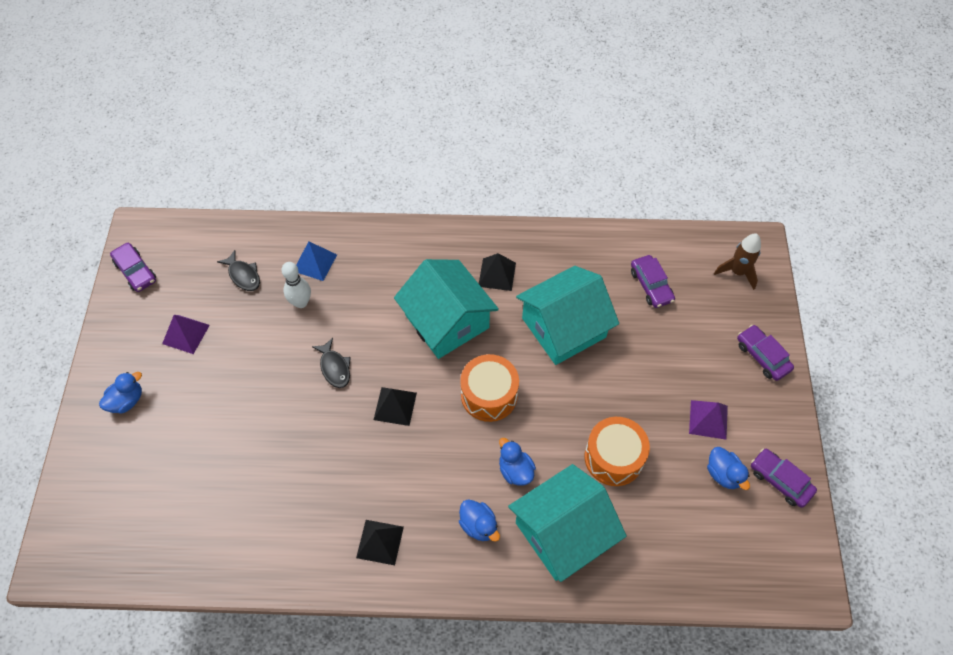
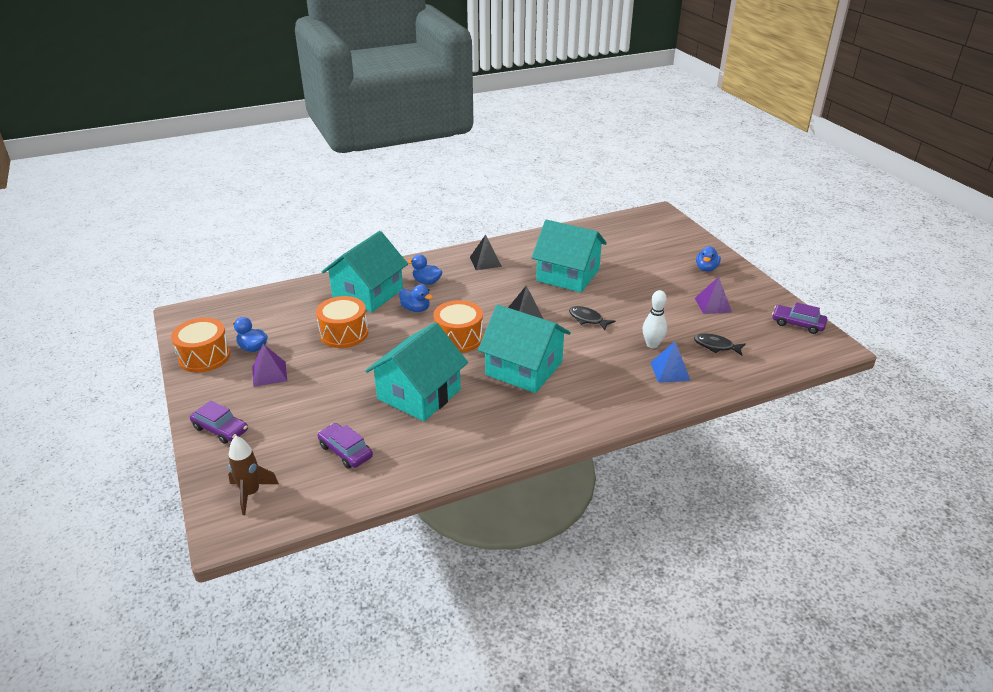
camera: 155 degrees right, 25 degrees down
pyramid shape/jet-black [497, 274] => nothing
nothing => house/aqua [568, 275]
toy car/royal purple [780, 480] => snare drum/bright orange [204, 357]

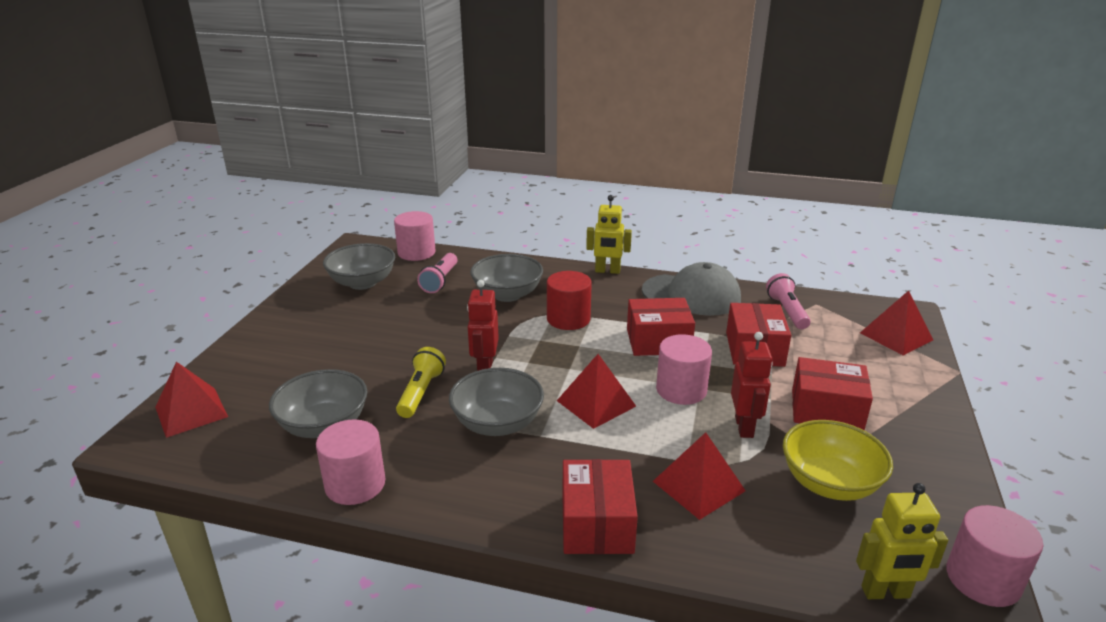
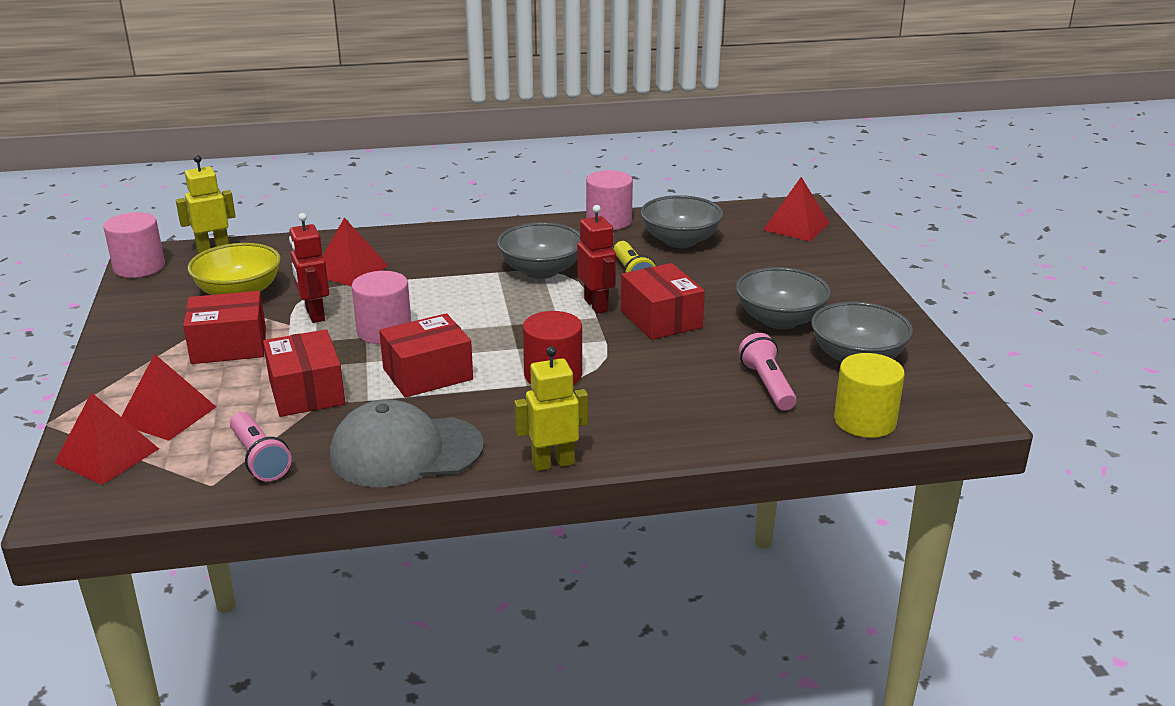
camera: 155 degrees right, 0 degrees up
deep dish/ash-grey [507, 294] => deep dish/ash-grey [780, 320], relocated
pyramid shape/crimson [596, 403] => pyramid shape/crimson [167, 415], relocated
package/crimson [597, 523] => package/crimson [661, 319], relocated
cylinder/pink [416, 253] => cylinder/golden [864, 421]

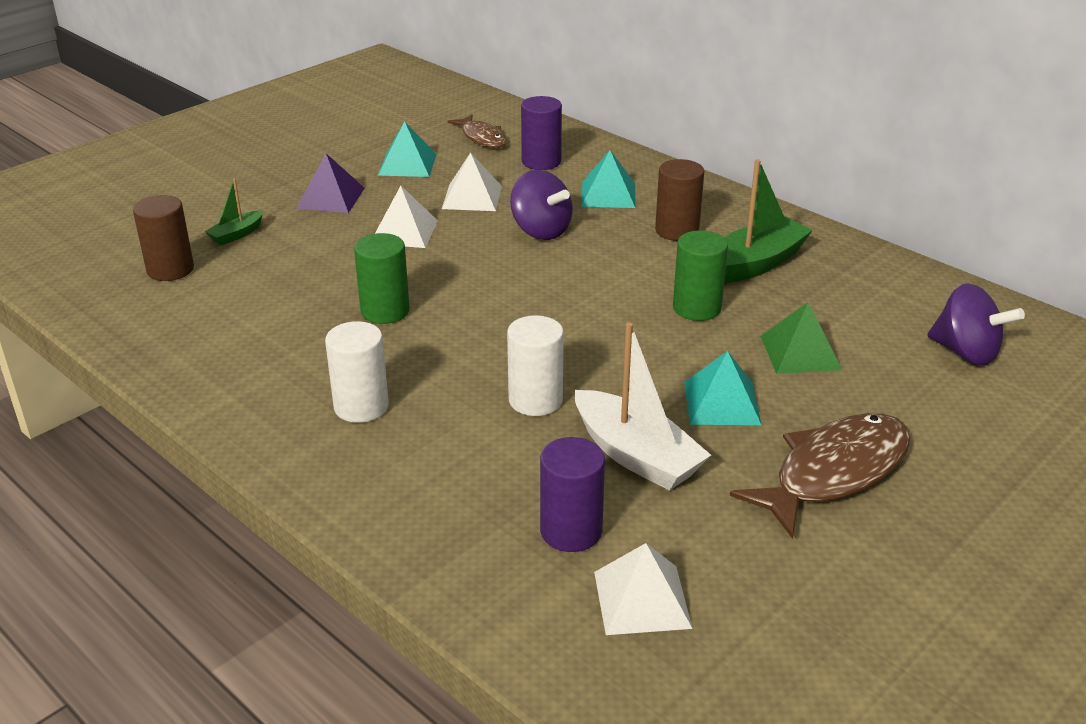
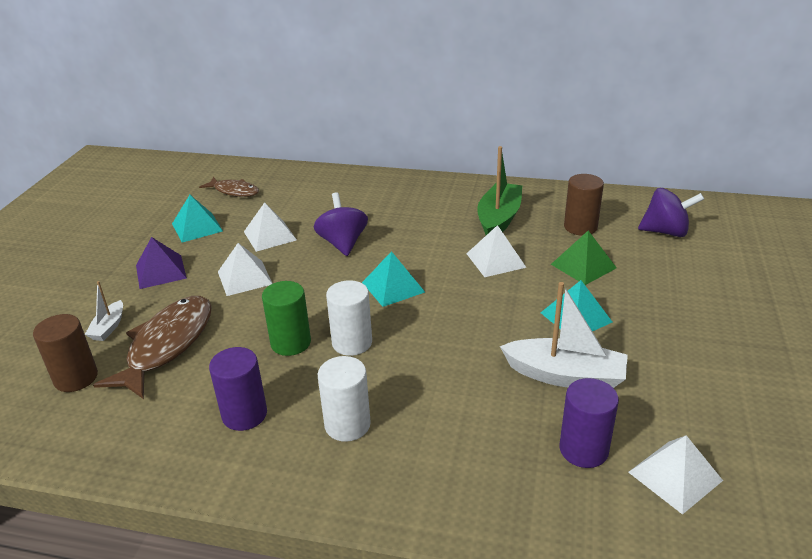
camera: 30 degrees left, 0 degrees up
cylinder/pure white [535, 400] => cylinder/pure white [352, 343], relocated
cylinder/royal purple [541, 162] => cylinder/royal purple [244, 414], relocated
pyramid shape/aqua [608, 194] => pyramid shape/aqua [393, 287], relocated
cylinder/russet [677, 230] => cylinder/russet [580, 227], relocated
toy fish/russet [833, 473] => toy fish/russet [167, 345], relocated
cylinder/leaf-green [697, 308] => pyramid shape/pure white [495, 260]
sailboat/leaf-green [236, 234] => sailboat/pure white [108, 327]
spinning top/royal purple [541, 231] => spinning top/royal purple [343, 243], 120 degrees counterclockwise

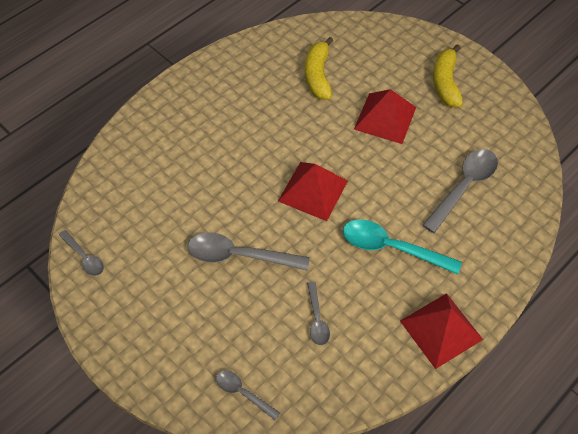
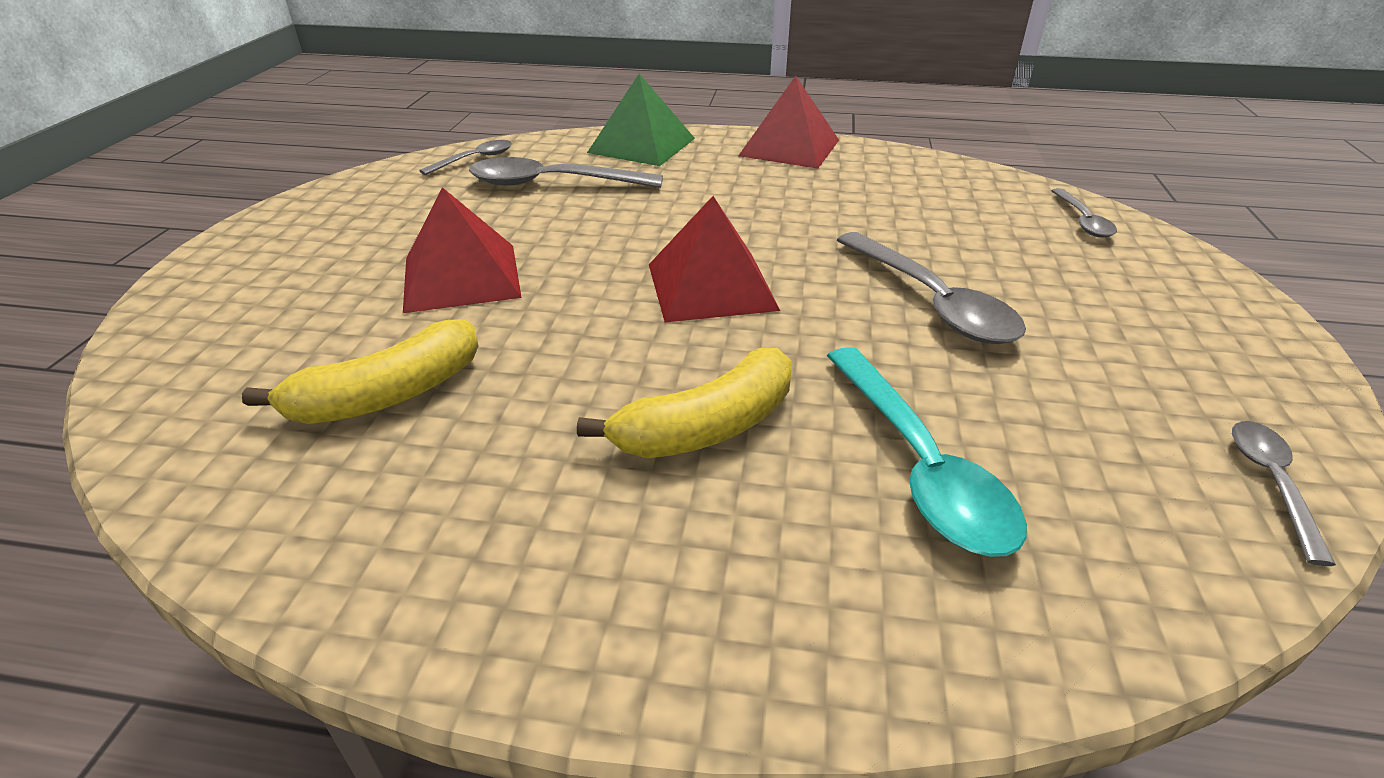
camera: 125 degrees left, 20 degrees down
nothing => pyramid shape/leaf-green [642, 145]
teaspoon/ash-grey [317, 319] => teaspoon/ash-grey [475, 159], relocated
teaspoon/aqua [391, 248] => teaspoon/aqua [919, 466], relocated
banana/golden [445, 82] => banana/golden [707, 427], relocated

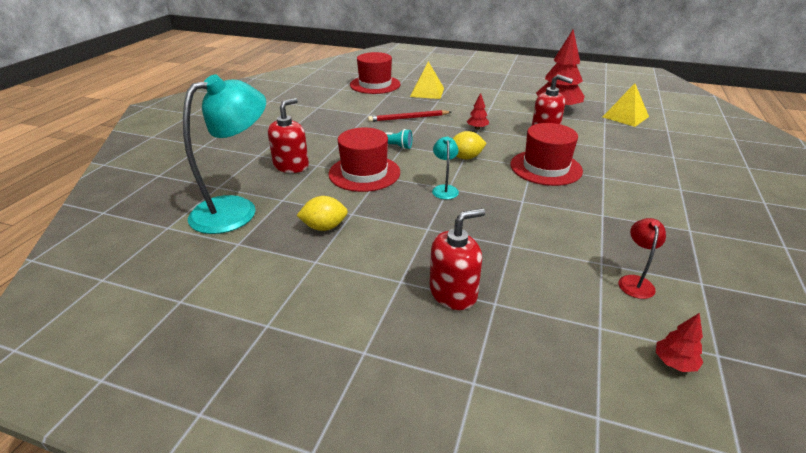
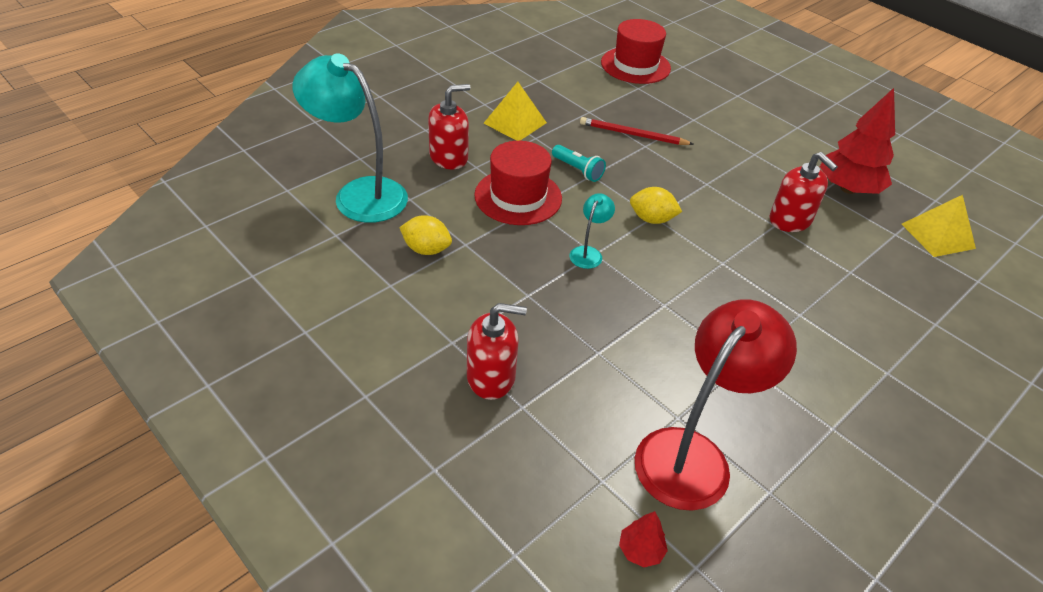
camera: 25 degrees right, 10 degrees up
toy tree/crimson [477, 128] => nothing
top hat/crimson [545, 168] => nothing
pyramid shape/golden [427, 92] => pyramid shape/golden [515, 123], relocated
desk lamp/aqua [236, 210] => desk lamp/aqua [359, 194], 135 degrees counterclockwise
desk lamp/crimson [635, 281] => desk lamp/crimson [693, 454], x2.27

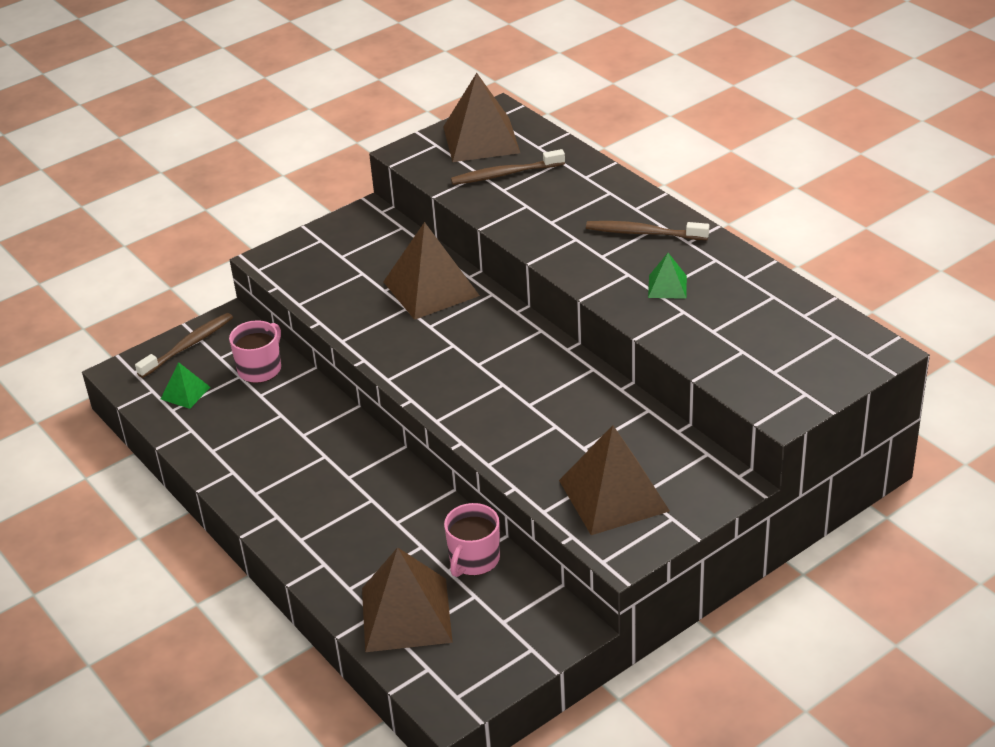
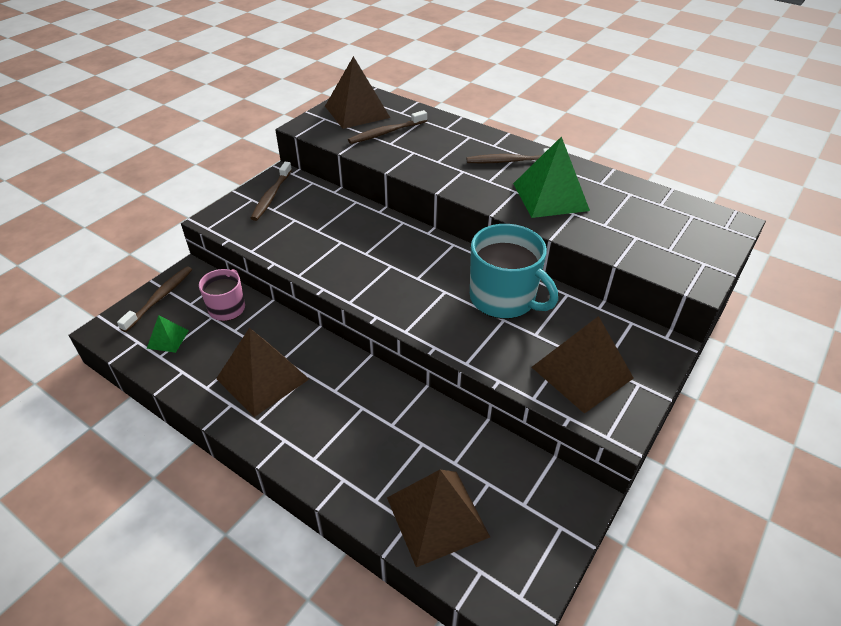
camera: 20 degrees left, 5 degrees up
tea mug/pink [474, 559] => nothing
nothing => tooth brush/russet [271, 196]
nothing => tea mug/aqua [503, 298]
pyramid shape/russet [431, 288] => pyramid shape/russet [262, 378], relocated
pyramid shape/leaf-green [667, 286] => pyramid shape/leaf-green [550, 196], x2.04

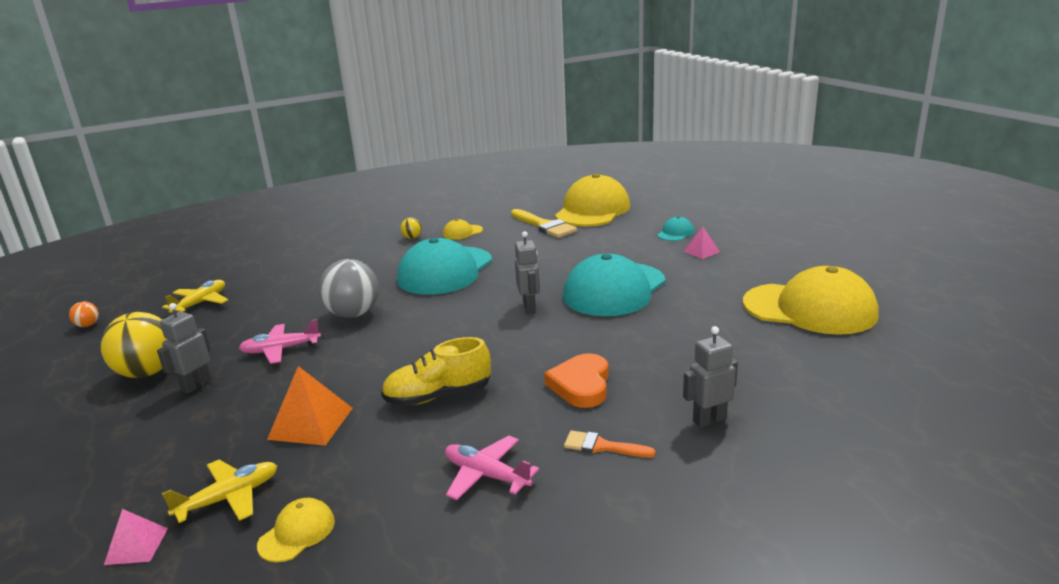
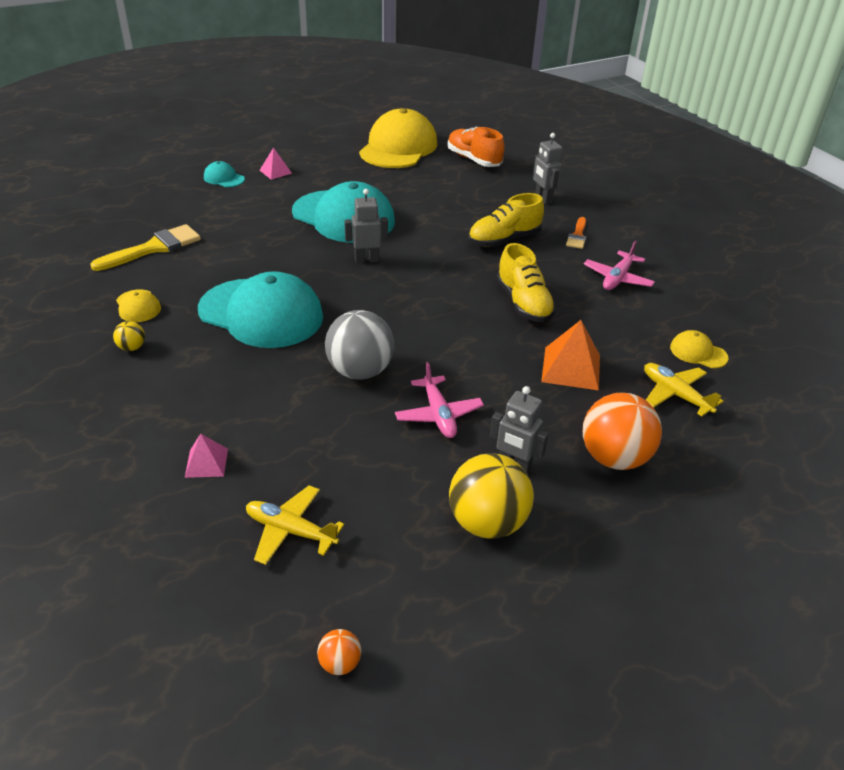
camera: 95 degrees left, 15 degrees up
peaked cap/golden [592, 210] => nothing
nothing => lace-up shoe/bright orange [474, 160]
nothing => play ball/bright orange [614, 458]
pyramid shape/pink [136, 546] => pyramid shape/pink [206, 463], relocated
heart shape/bright orange [581, 385] => lace-up shoe/golden [504, 240]

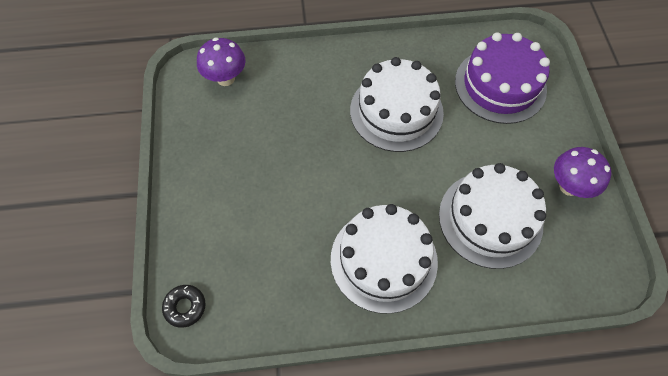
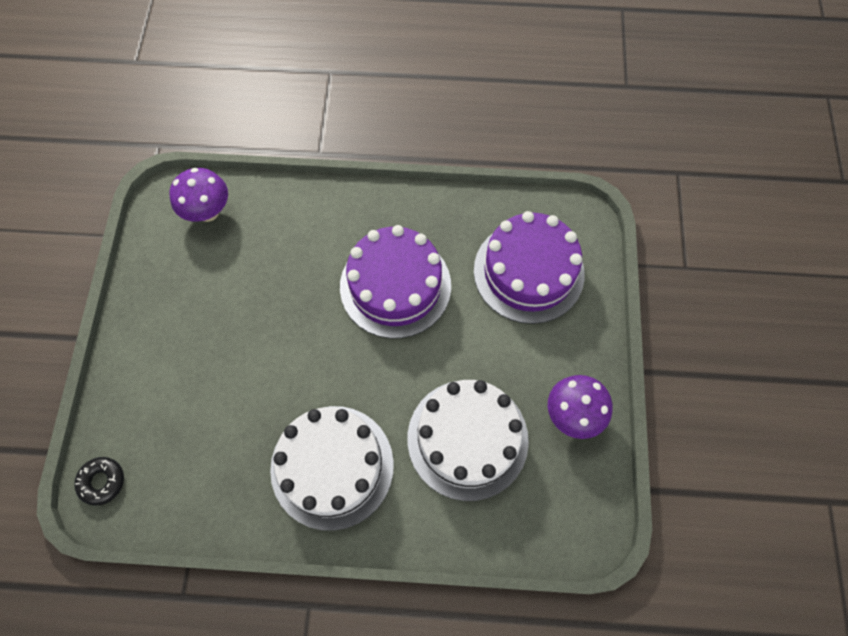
camera: 10 degrees right, 5 degrees up
gateau/pure white [396, 111] => gateau/royal purple [395, 286]

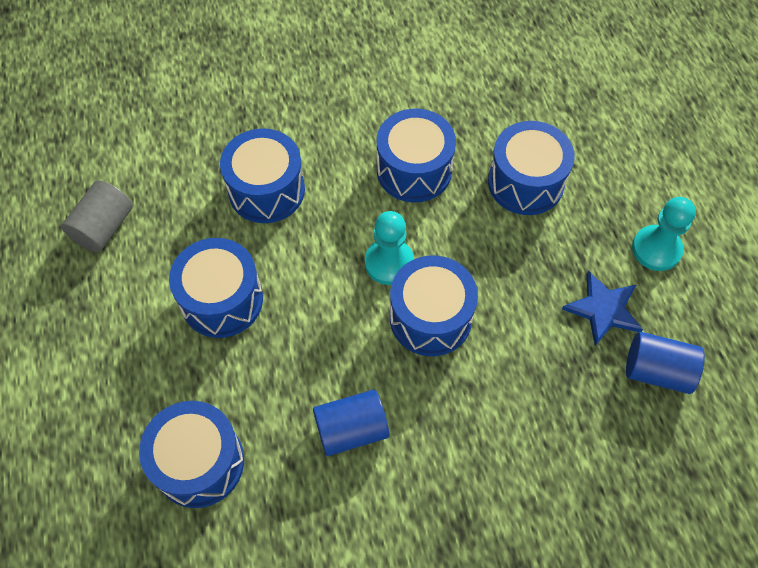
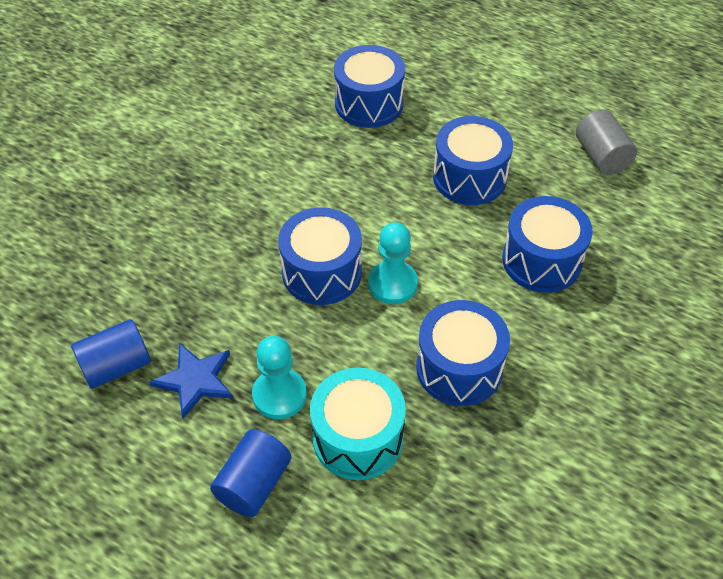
camera: 135 degrees right, 10 degrees down
cylinder/blue [351, 430] => cylinder/blue [253, 484], relocated
game pawn/aqua [656, 249] => game pawn/aqua [279, 395], relocated
snare drum/blue [525, 182] => snare drum/aqua [358, 438]

